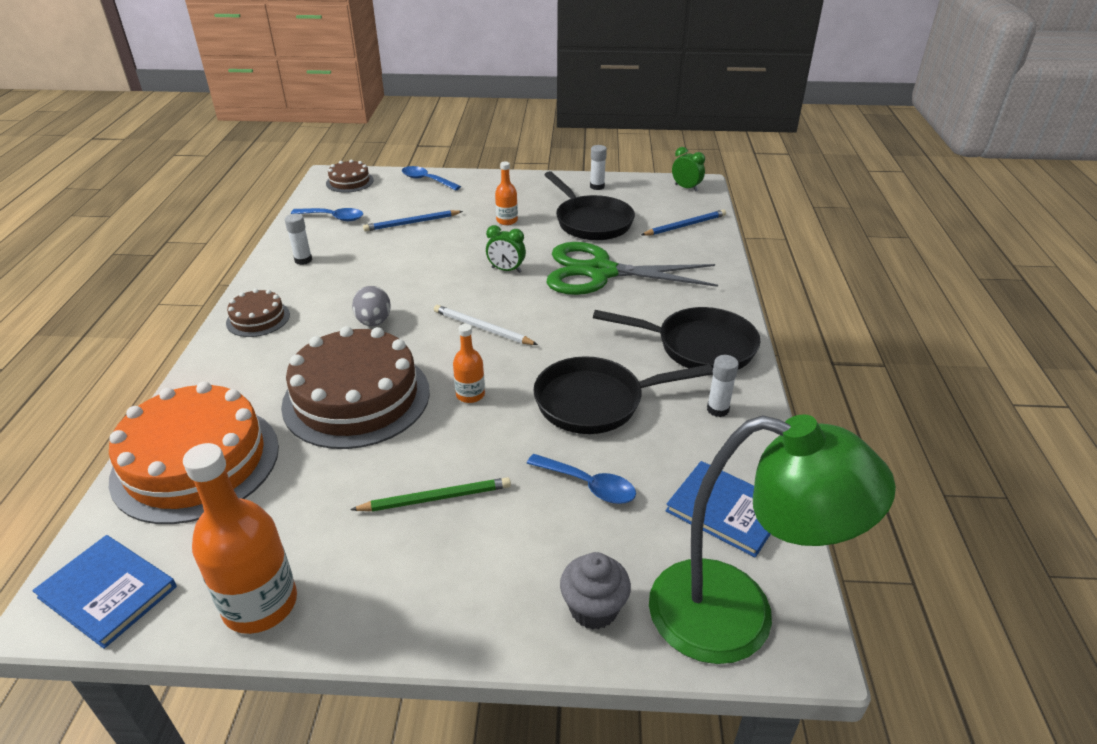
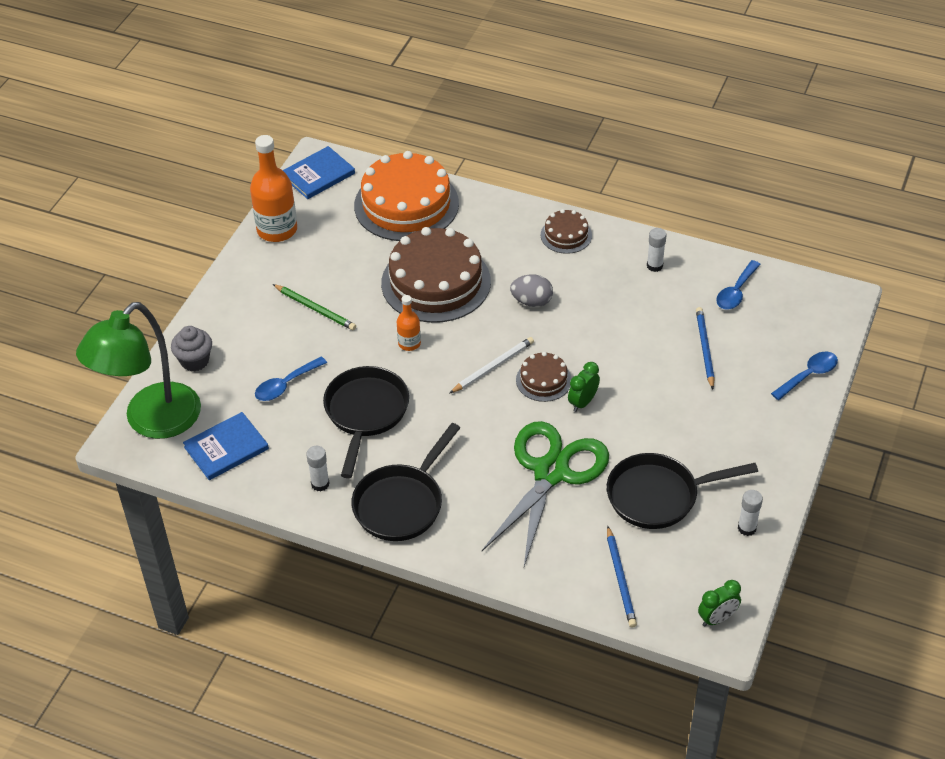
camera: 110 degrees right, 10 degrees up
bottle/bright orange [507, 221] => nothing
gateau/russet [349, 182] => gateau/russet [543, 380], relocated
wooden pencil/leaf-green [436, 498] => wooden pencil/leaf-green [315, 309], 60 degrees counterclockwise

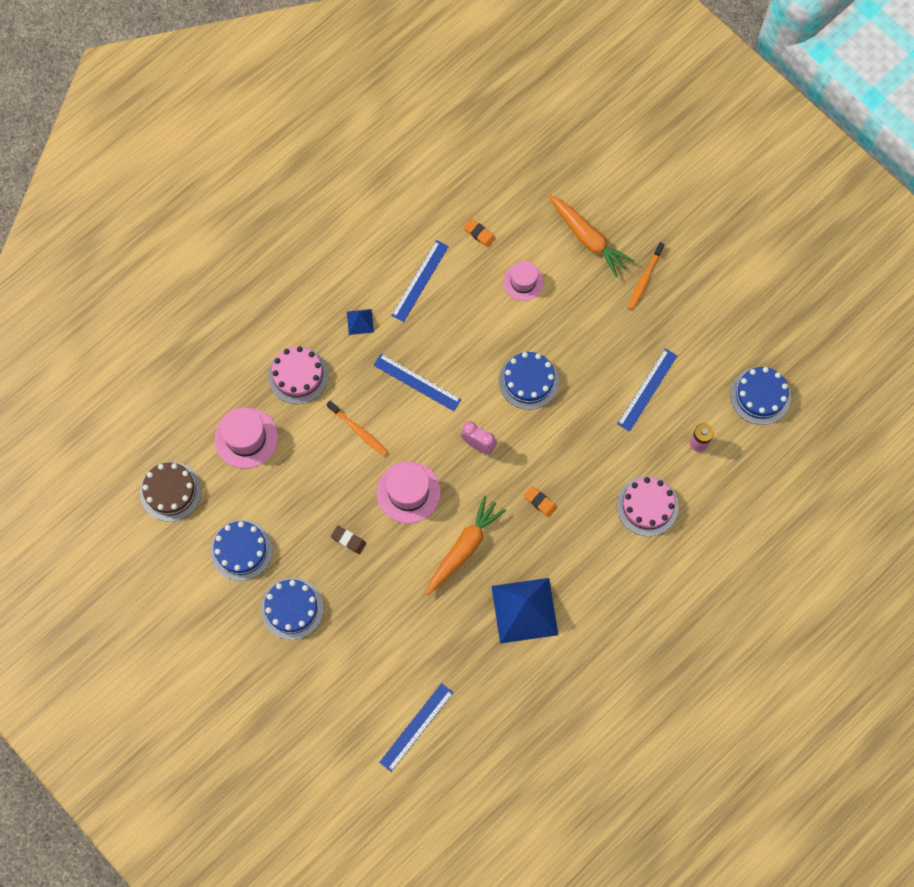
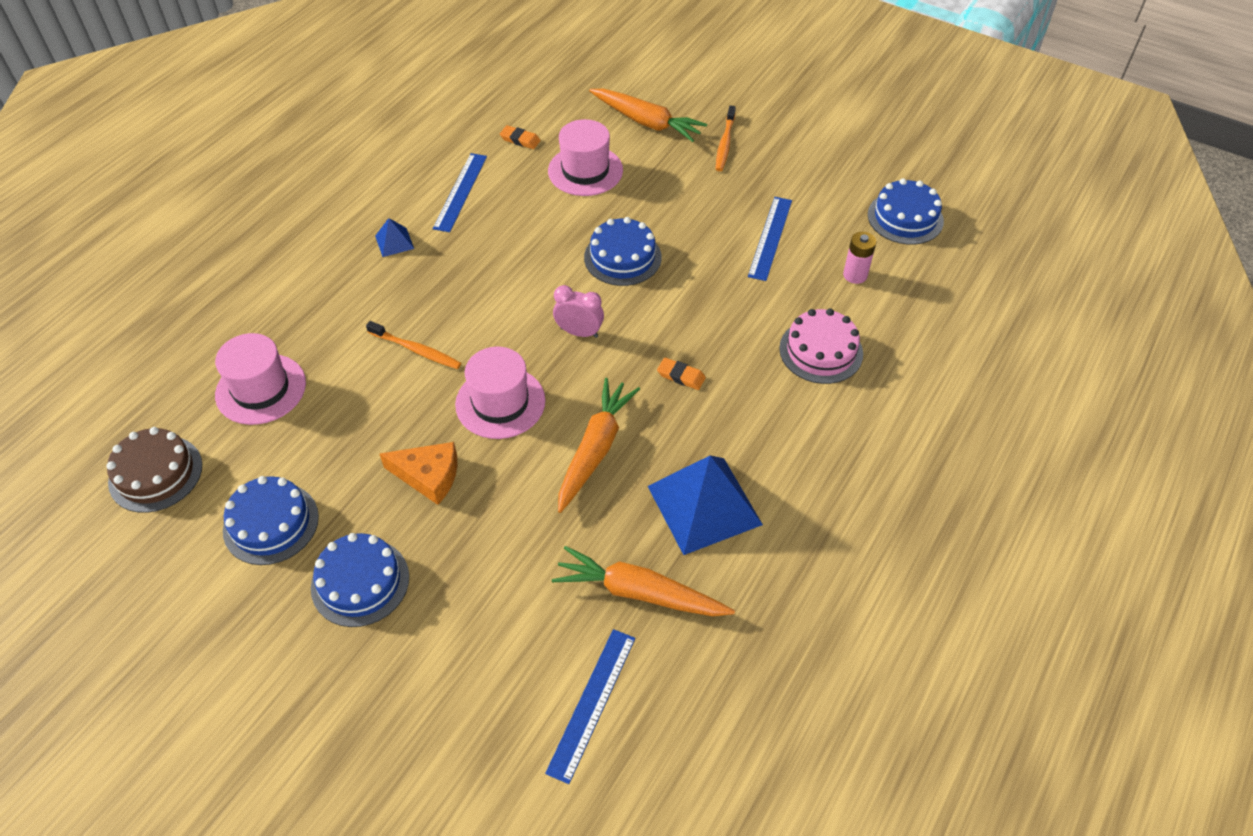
camera: 15 degrees left, 20 degrees down
gateau/pink [298, 375] => nothing
measuring stick/blue [417, 382] => nothing
nothing => toy carrot/bright orange [639, 593]
gum eraser/russet [348, 540] => cheese wedge/bright orange [428, 476]
top hat/pink [523, 282] => top hat/pink [585, 170], x1.53

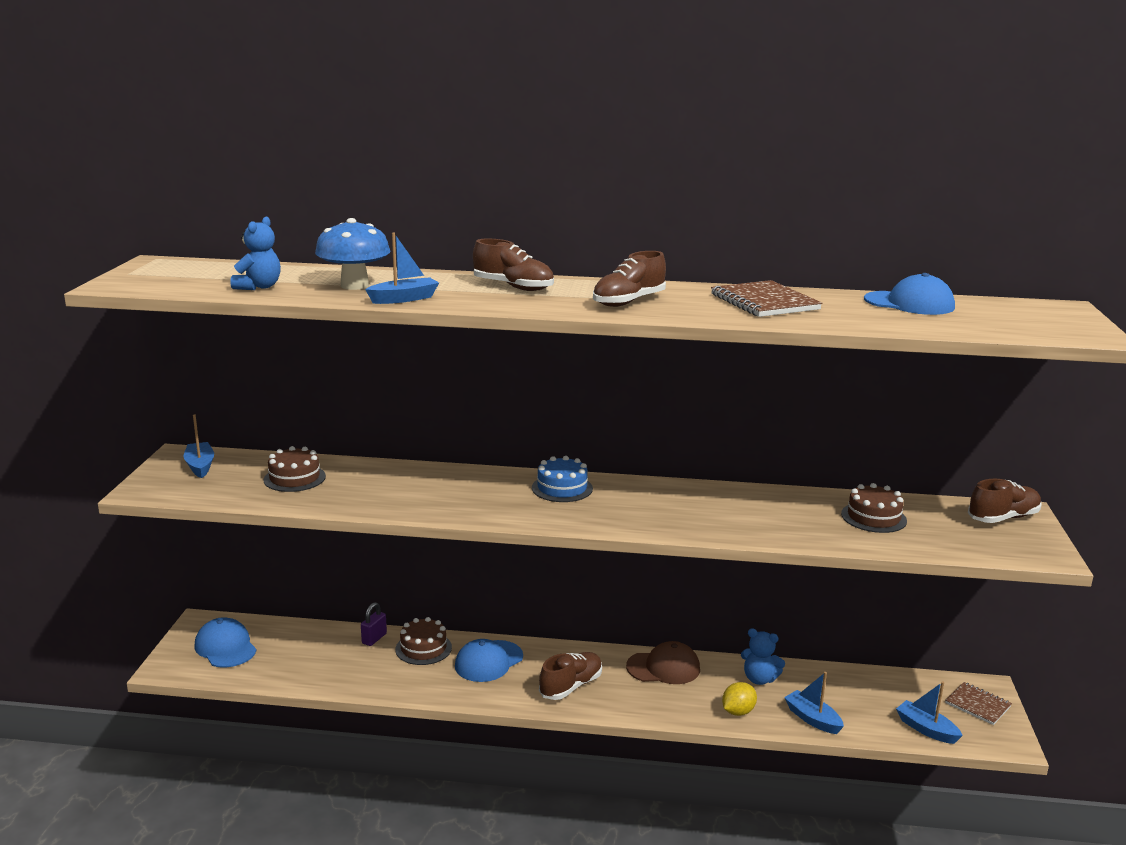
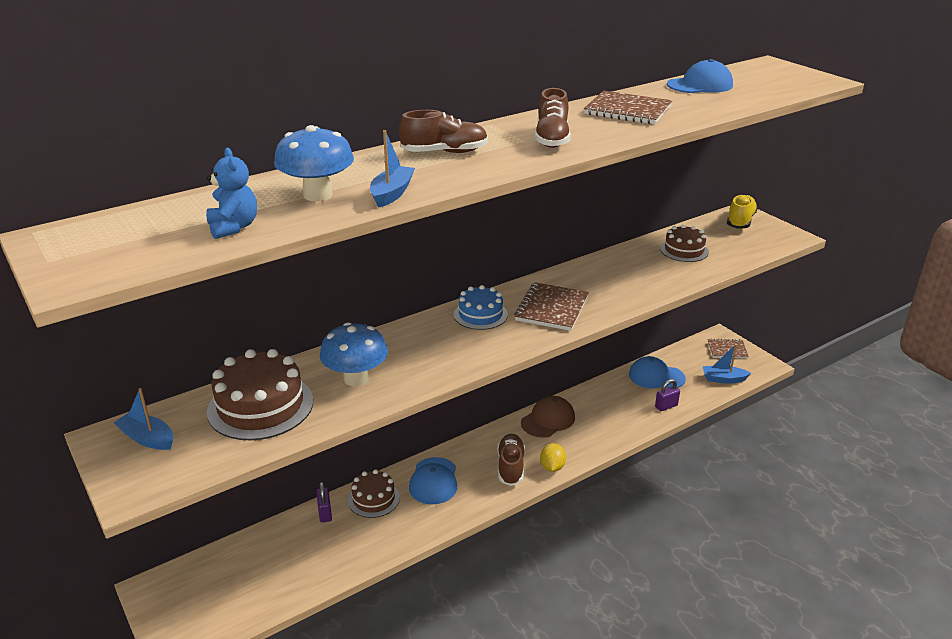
camera: 40 degrees left, 10 degrees up
teddy bear/blue [759, 679] => nothing
nothing => fungus/blue [356, 378]
nothing => notebook/russet [551, 308]
peaked cap/blue [225, 647] => peaked cap/blue [656, 376], relocated
toy lemon/golden [738, 712] => toy lemon/golden [552, 467], relocated
sailboat/blue [812, 719] => small lock/royal purple [666, 406]
lace-up shoe/russet [1003, 518] => lace-up shoe/golden [740, 221]
gateau/russet [294, 478] => gateau/russet [260, 406], x1.65

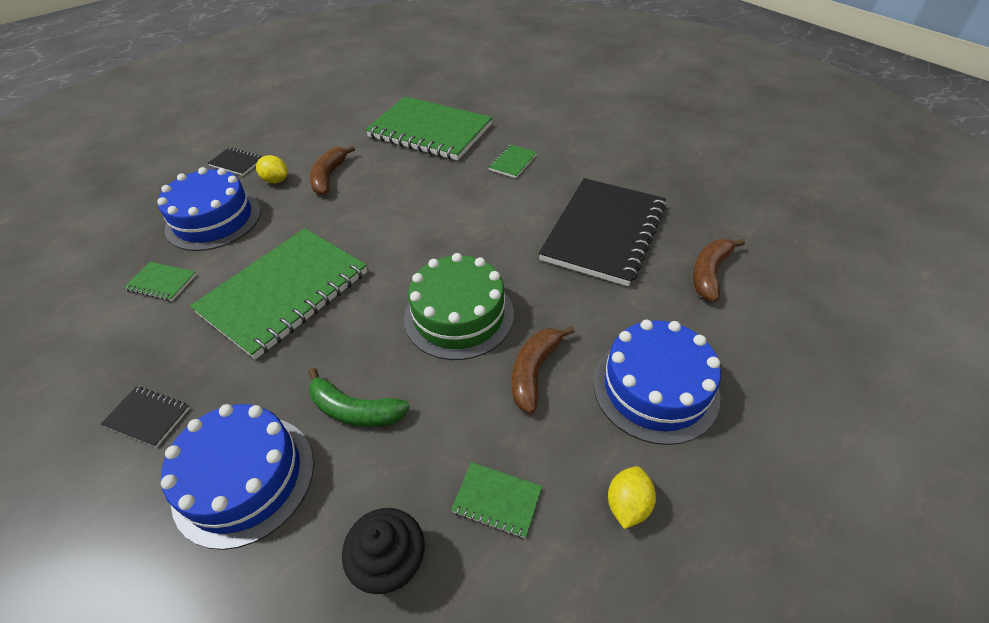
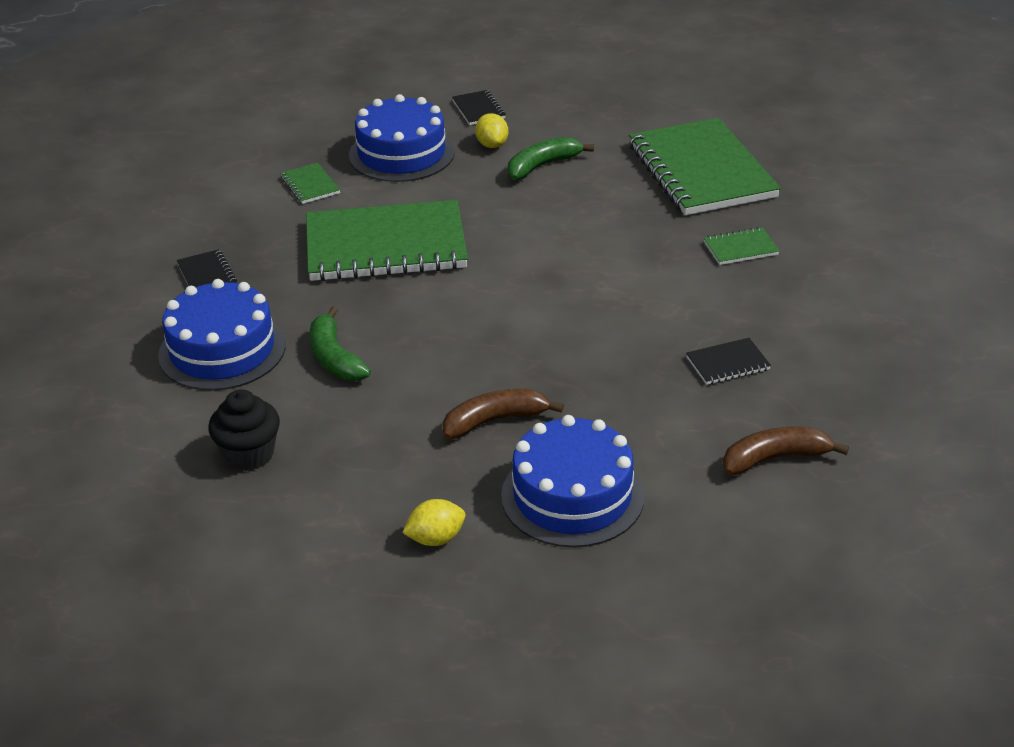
camera: 45 degrees right, 10 degrees down
gateau/leaf-green [459, 315] => nothing
notebook/leaf-green [497, 500] => nothing
banana/russet [329, 176] => banana/leaf-green [542, 166]
notebook/jet-black [604, 233] => notebook/jet-black [728, 363], x0.41

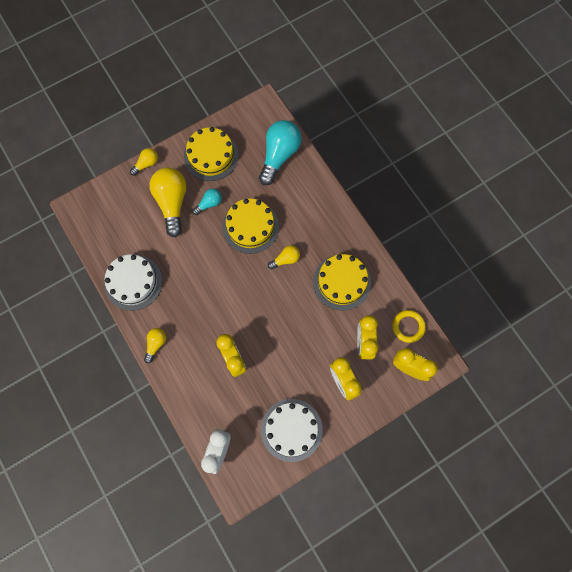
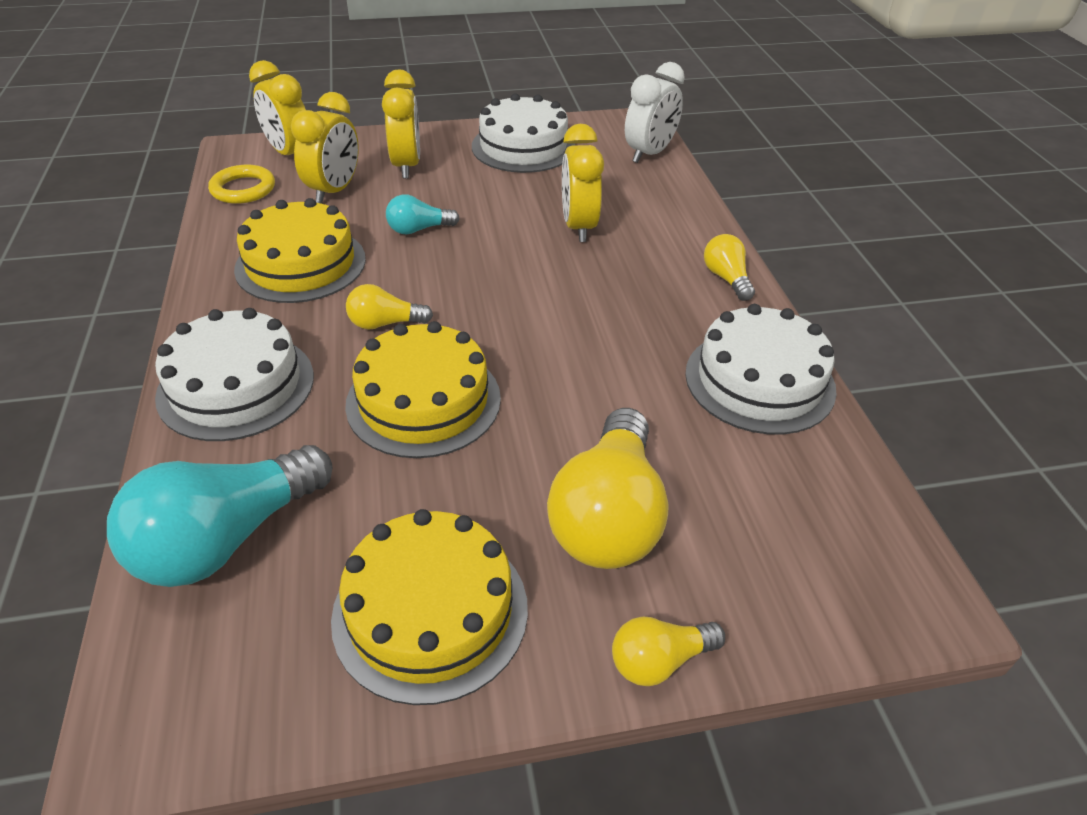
camera: 160 degrees left, 30 degrees down
nothing => gateau/pure white [236, 386]
bulb/aqua [209, 204] => bulb/aqua [419, 229], relocated
bulb/golden [156, 344] => bulb/golden [726, 278], 120 degrees clockwise

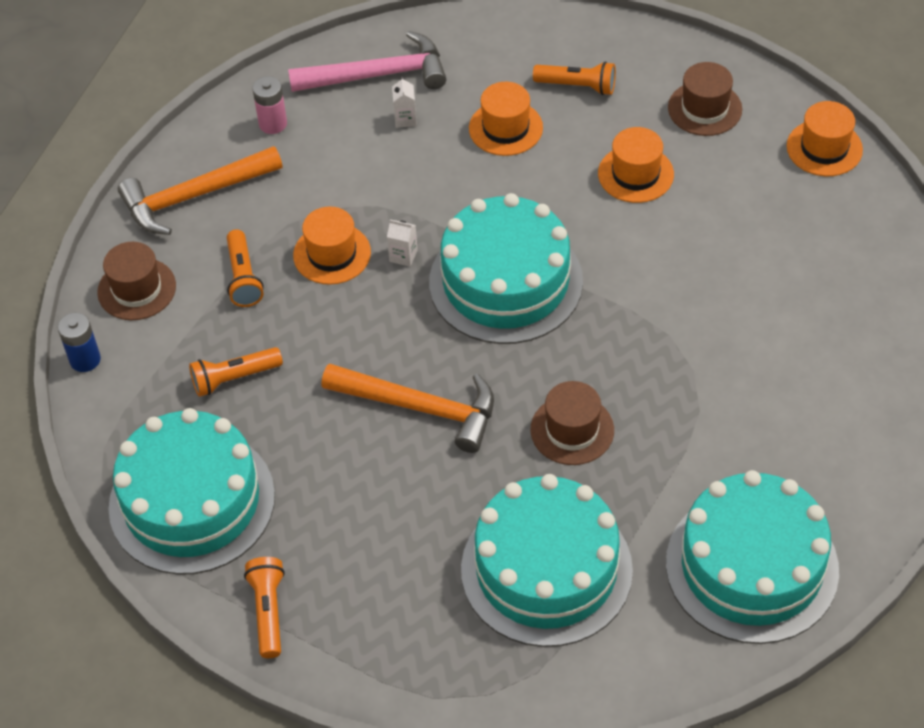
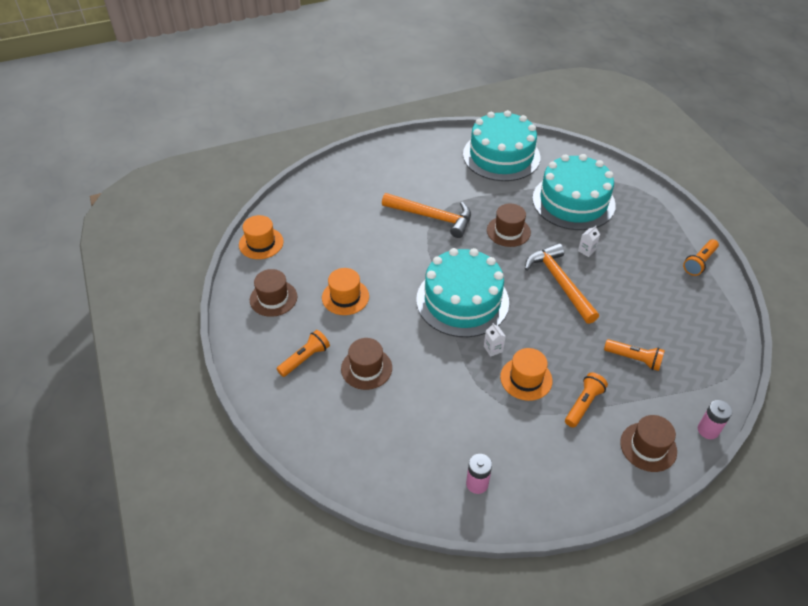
camera: 135 degrees left, 5 degrees down
gateau/aqua [192, 501] => nothing
hammer/pink [378, 75] => nothing
hammer/bright orange [194, 196] => hammer/bright orange [432, 217], relocated
carton/pure white [405, 119] => carton/pure white [586, 250], relocated
power cell/blue [85, 359] => power cell/pink [708, 430]
top hat/bright orange [505, 128] => top hat/russet [366, 368]
pocket torch/bright orange [577, 86] => pocket torch/bright orange [305, 359], 75 degrees clockwise

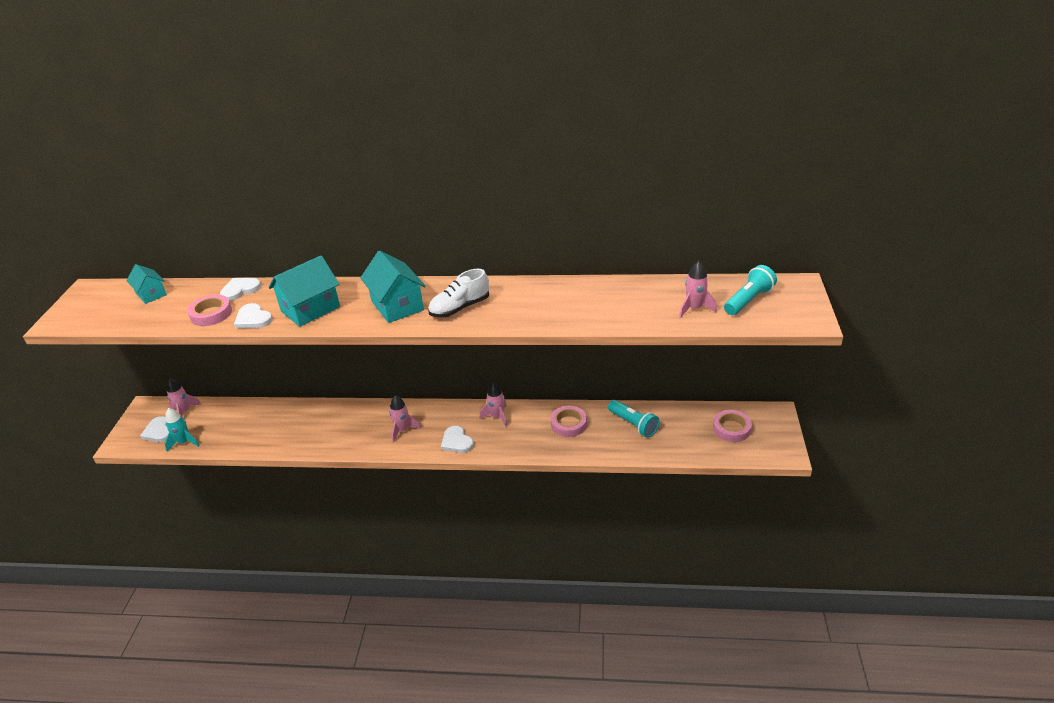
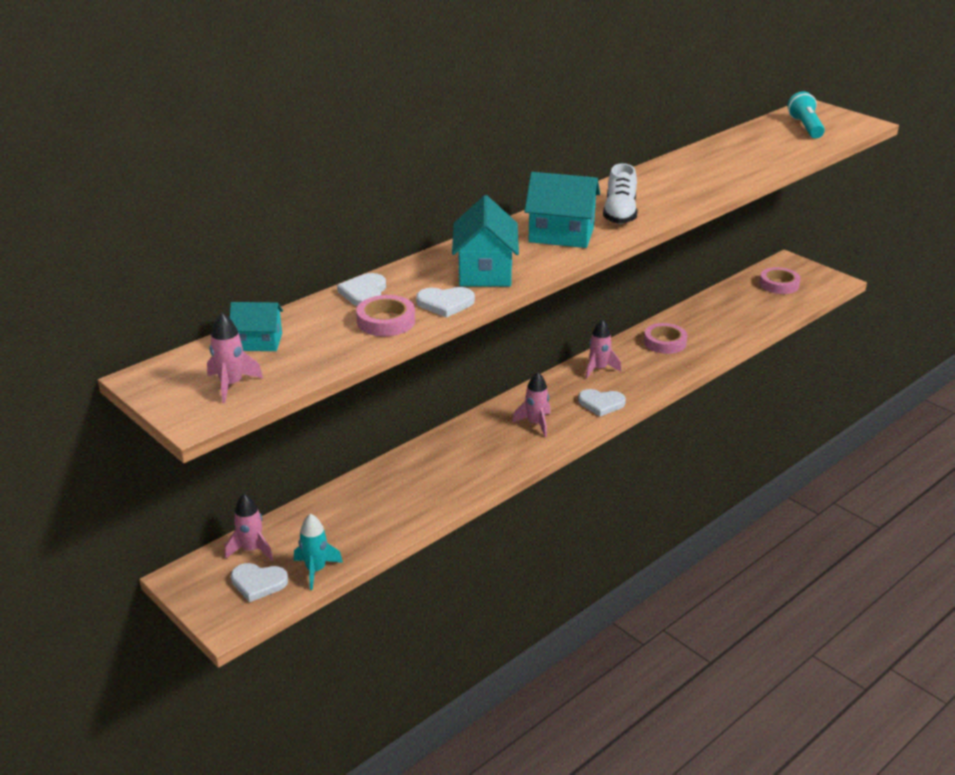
camera: 50 degrees left, 5 degrees down
pocket torch/aqua [633, 424] => nothing
spaceship/pink [694, 308] => spaceship/pink [231, 385], relocated

